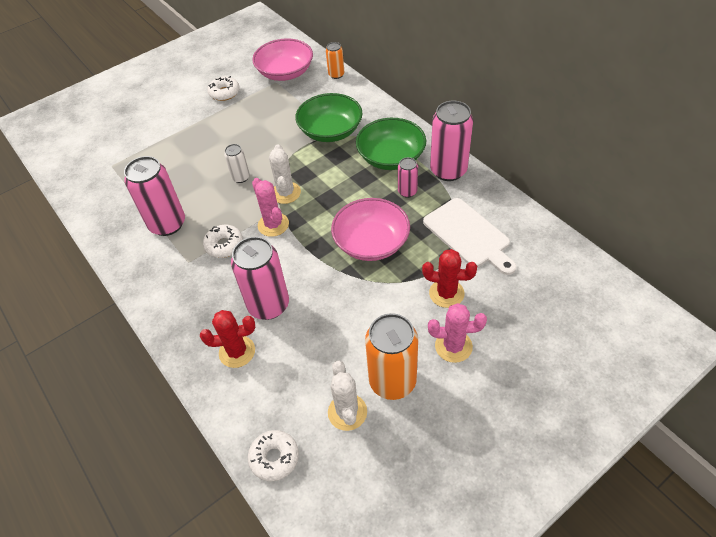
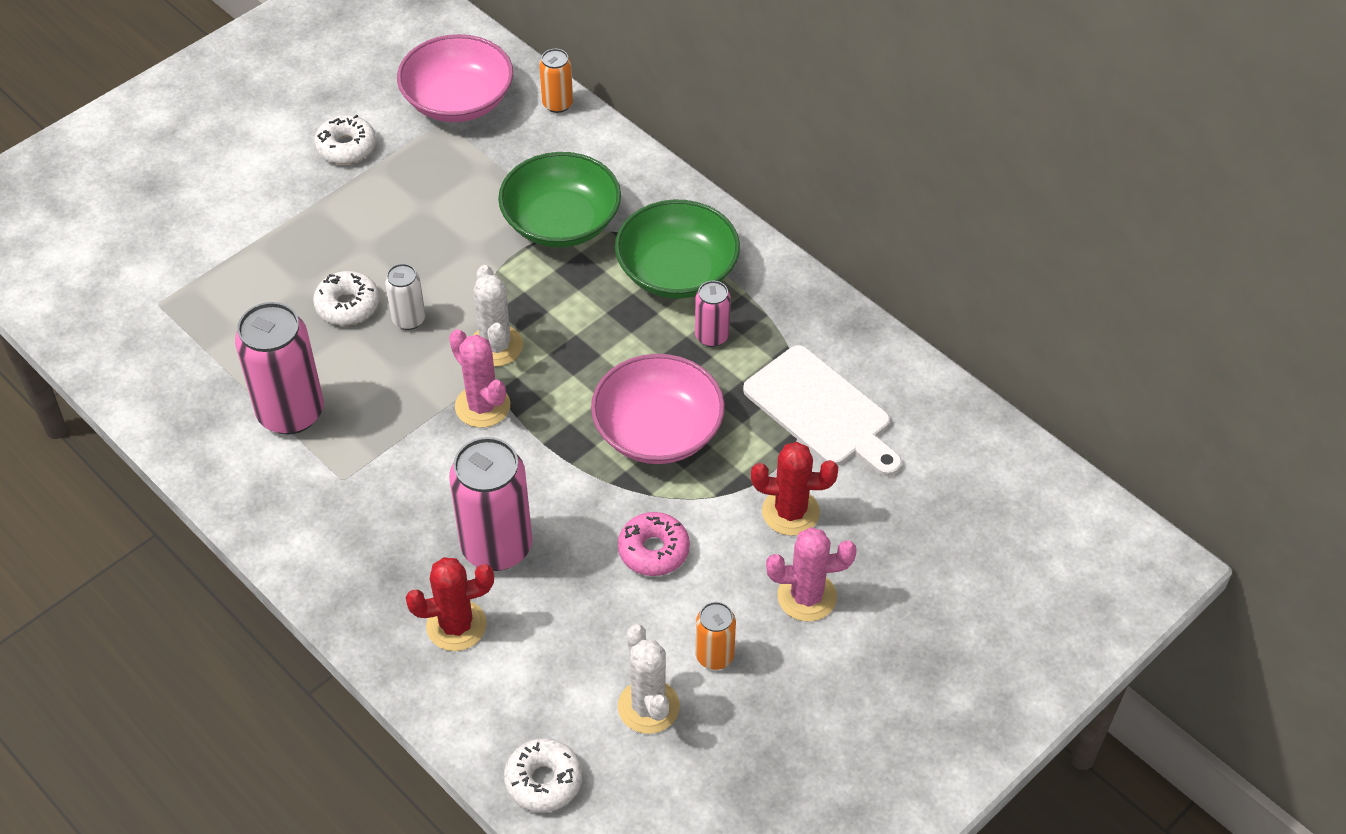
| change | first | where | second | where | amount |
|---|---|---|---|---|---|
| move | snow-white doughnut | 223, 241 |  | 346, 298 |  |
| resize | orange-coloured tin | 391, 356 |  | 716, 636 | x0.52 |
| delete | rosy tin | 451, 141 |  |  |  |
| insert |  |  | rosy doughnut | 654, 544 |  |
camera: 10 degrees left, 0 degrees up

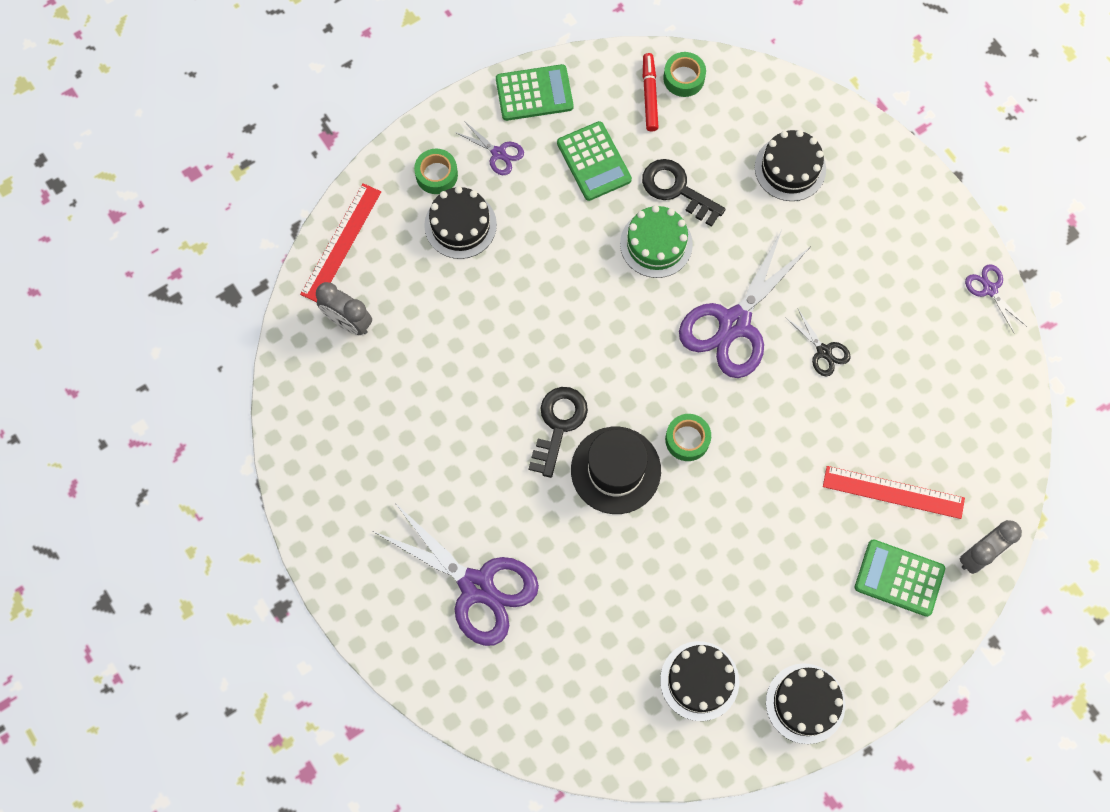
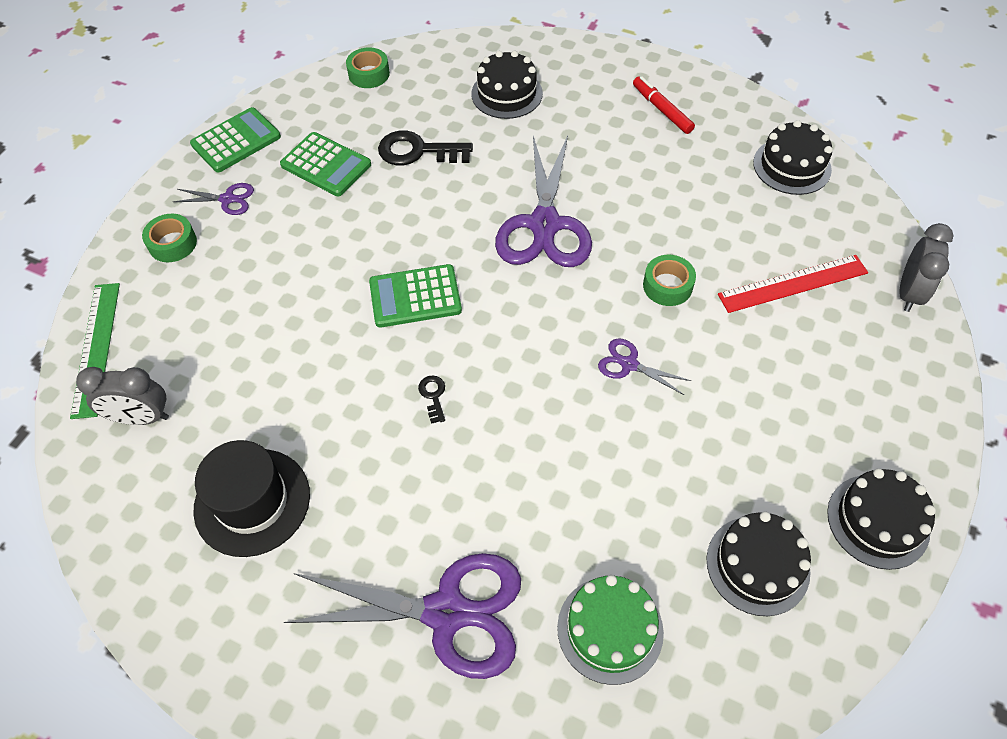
| change | first | where | second | where | amount |
|---|---|---|---|---|---|
| recolor | scarlet ruler | 340, 242 | green ruler | 95, 351 |  |
| move | black cake | 460, 222 |  | 793, 157 |  |
| resize | black latchkey | 558, 432 |  | 431, 399 | x0.48 |
| move | black hat | 616, 470 |  | 251, 498 |  |
| move | green cake | 656, 241 |  | 610, 630 |  |
| move | scarlet marker pen | 651, 92 |  | 664, 105 |  |
| move | green roll of tape | 688, 437 |  | 669, 280 |  |
| delete | black shears | 817, 342 |  |  |  |
| move | green pocket calculator | 900, 578 |  | 415, 295 |  |
| move | royal purple shears | 996, 299 |  | 644, 366 |  |
camera: 30 degrees left, 15 degrees down

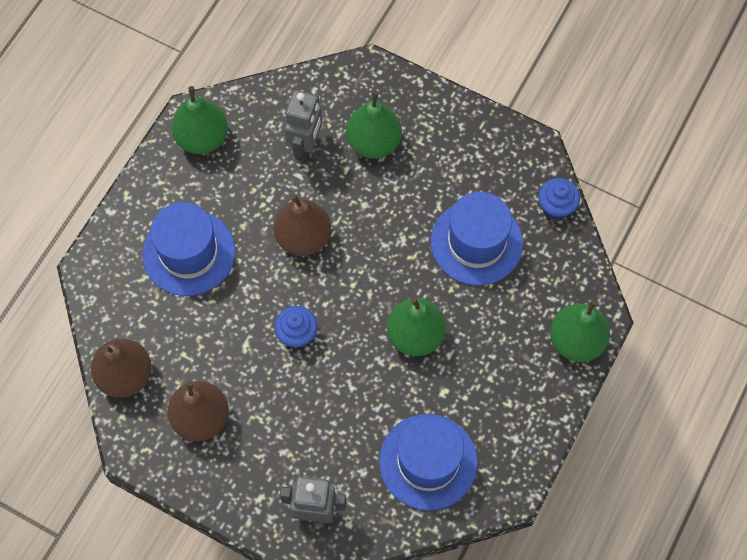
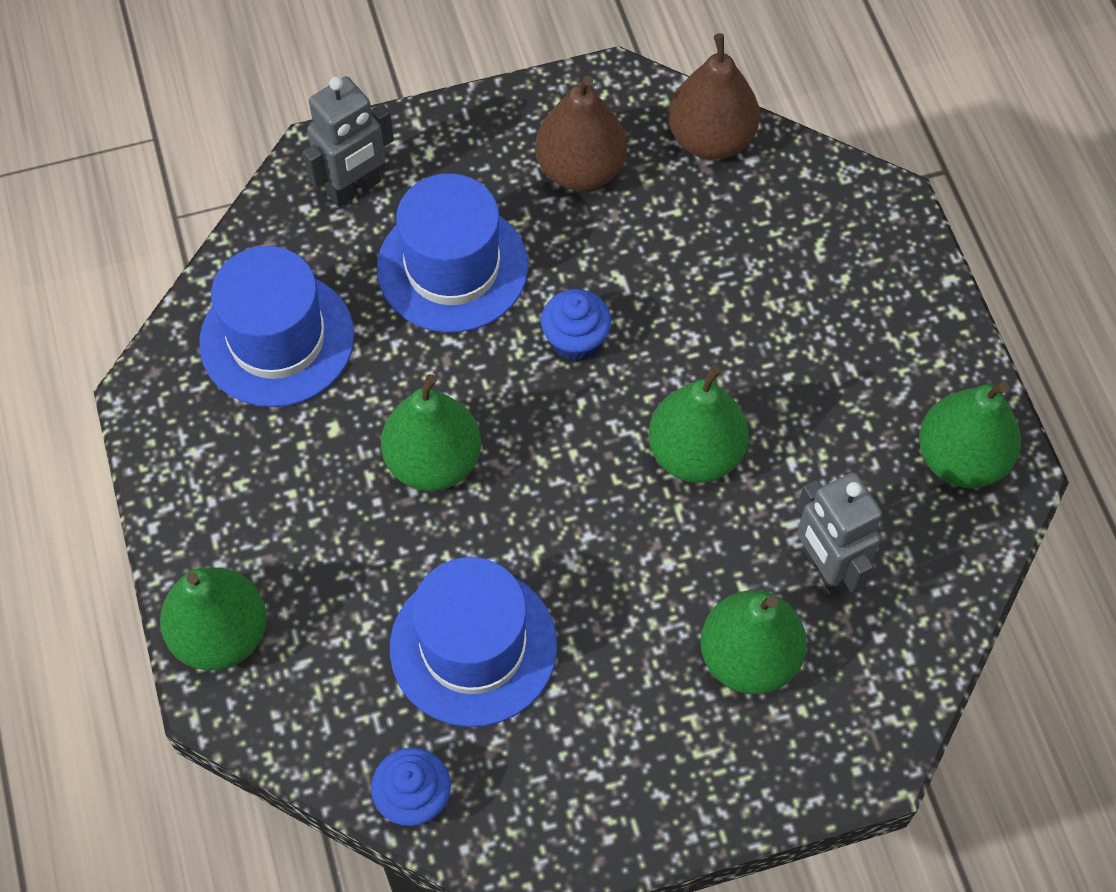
| change | first | where | second | where | amount |
|---|---|---|---|---|---|
| move | cobalt hat | 188, 249 |  | 452, 253 |  |
| recolor | russet pear fruit | 302, 225 | green pear fruit | 698, 424 |  |
camera: 135 degrees right, 5 degrees down

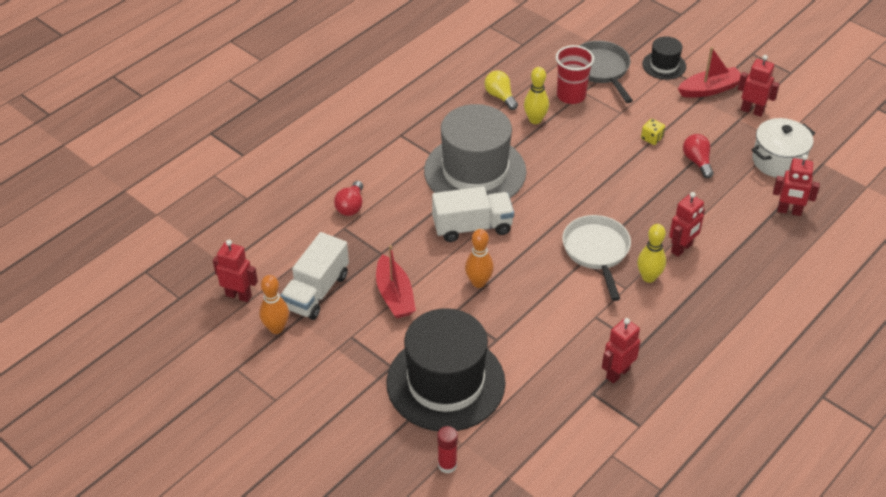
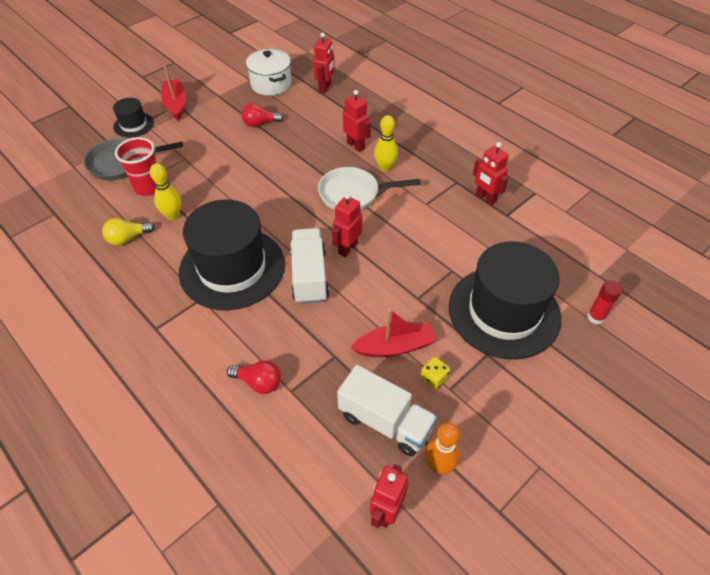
| change | first | where | second | where | amount |
|---|---|---|---|---|---|
| recolor | ash-grey hat | 475, 151 | black hat | 232, 254 |  |
| delete | orange-coloured tenpin | 479, 258 |  |  |  |
| move | golden game die | 653, 132 |  | 435, 373 |  |
| move | scarlet robot | 759, 86 |  | 347, 225 |  |
camera: 85 degrees left, 5 degrees up

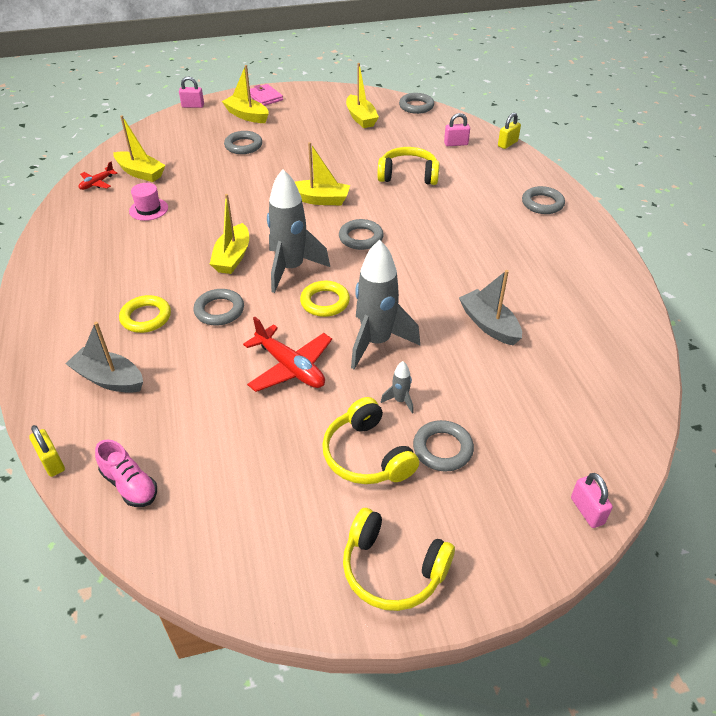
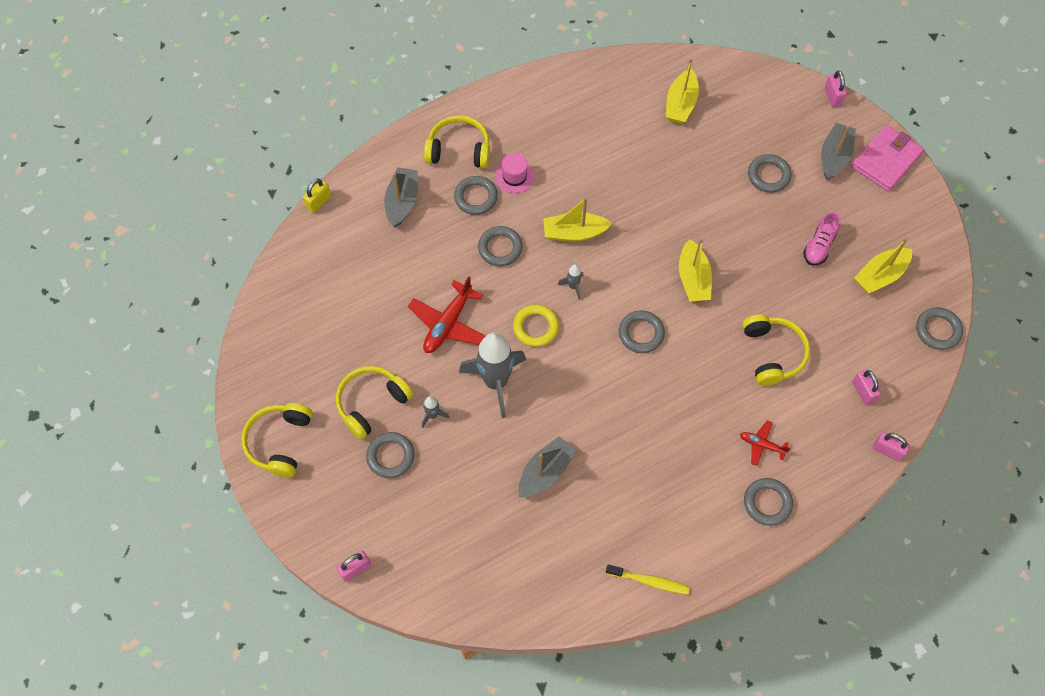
| change | first | where | second | where | amount |
|---|---|---|---|---|---|
| move | scarlet plane | 98, 176 |  | 765, 443 |  |
| move | rosy sneaker | 126, 473 |  | 821, 239 |  |
| recolor | golden ring | 145, 314 | ash-grey ring | 476, 195 |  |
| move | rosy hat | 148, 202 |  | 514, 173 |  |
| recolor | golden toy boat | 245, 94 | ash-grey toy boat | 838, 151 |  |
| resize | rosy card wallet | 266, 95 |  | 887, 158 | x1.52 |
| resize | ash-grey toy rocket | 298, 231 |  | 571, 282 | x0.42 |
| recolor | golden padlock | 509, 131 | rosy padlock | 891, 447 |  |
| insert |  |  | golden over-ear headphones | 457, 141 |  |
| insert |  |  | golden tooth brush | 648, 579 |  |
camera: 75 degrees right, 20 degrees up

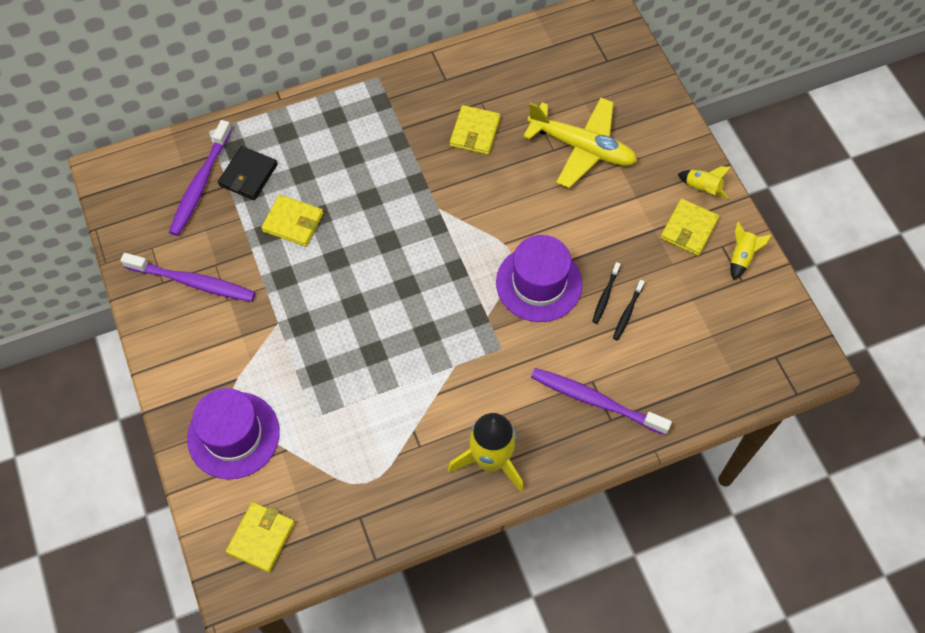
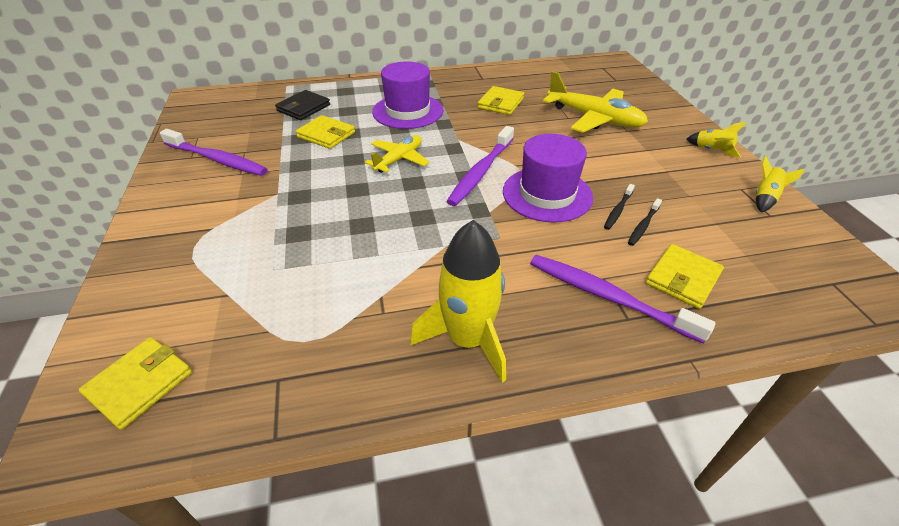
| change | first | where | second | where | amount |
|---|---|---|---|---|---|
| move | royal purple tooth brush | 200, 178 |  | 480, 166 |  |
| move | royal purple hat | 233, 433 |  | 407, 95 |  |
| move | golden card wallet | 689, 227 |  | 685, 276 |  |
| insert |  |  | golden plane | 397, 154 |  |
camera: 10 degrees right, 20 degrees down

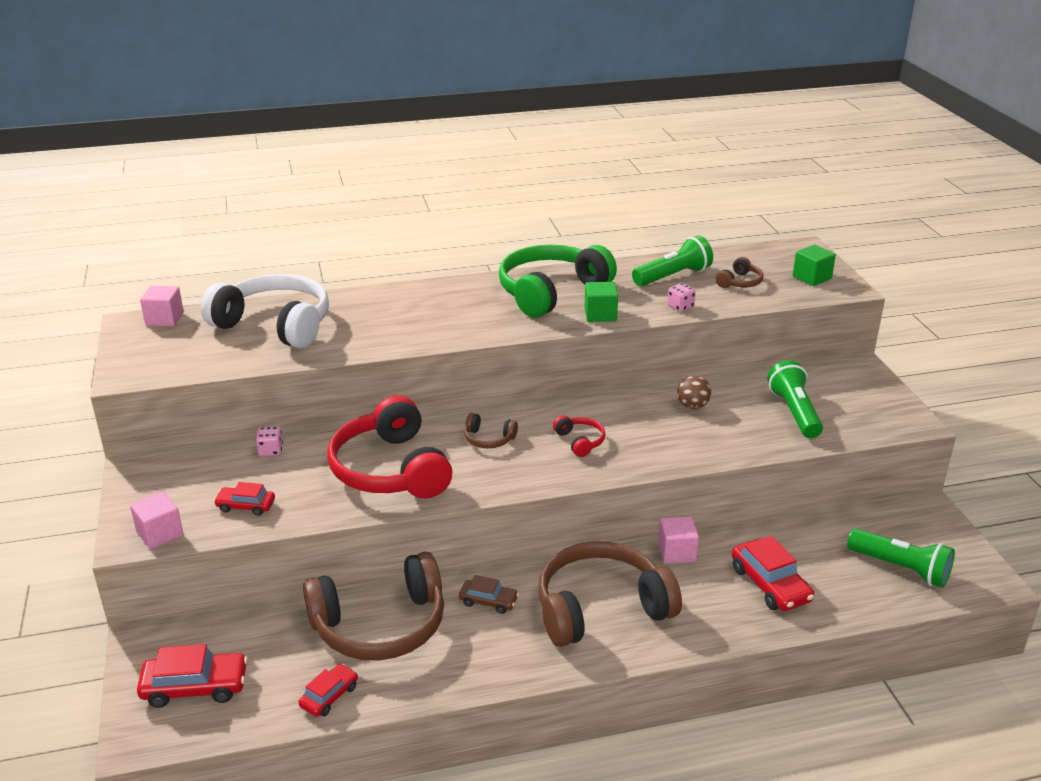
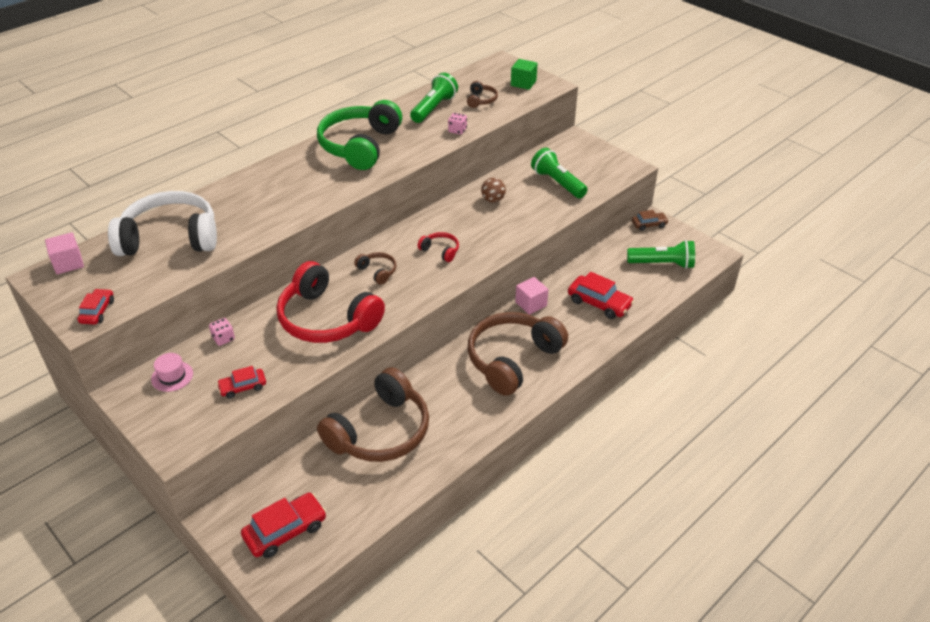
| change | first | where | second | where | amount |
|---|---|---|---|---|---|
| delete | rosy solid cube | 157, 520 |  |  |  |
| move | scarlet car | 328, 690 |  | 95, 307 |  |
| move | russet car | 489, 594 |  | 650, 220 |  |
| rotate | russet over-ear headphones | 491, 430 |  | 375, 268 | 120 degrees counterclockwise |
| delete | green solid cube | 601, 302 |  |  |  |
| insert |  |  | rosy hat | 172, 372 |  |
camera: 30 degrees left, 10 degrees up

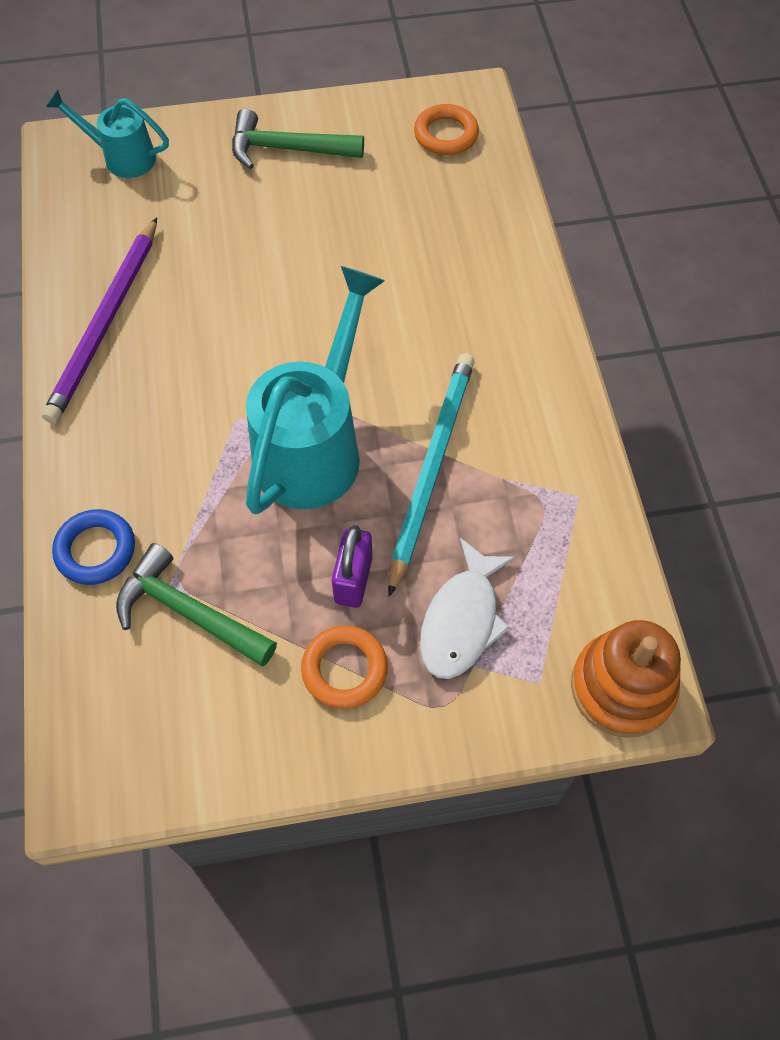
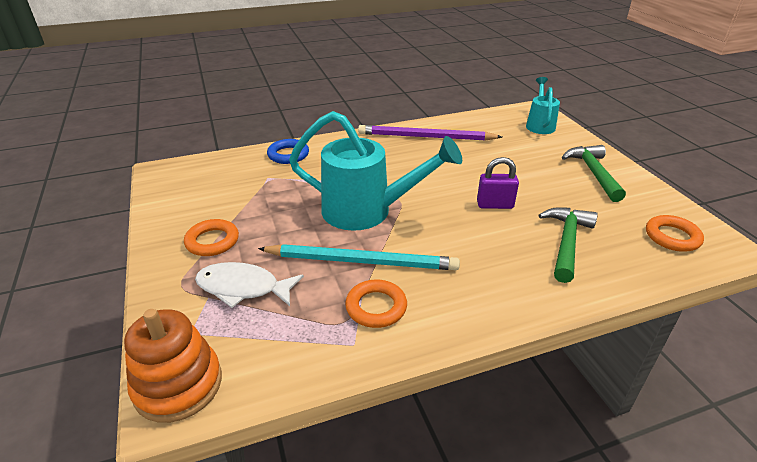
| change | first | where | second | where | amount |
|---|---|---|---|---|---|
| move | green hammer | 196, 605 |  | 568, 245 |  |
| move | royal purple padlock | 352, 566 |  | 498, 183 |  |
| insert |  |  | orange-coloured ring | 376, 303 |  |
camera: 80 degrees right, 25 degrees down

